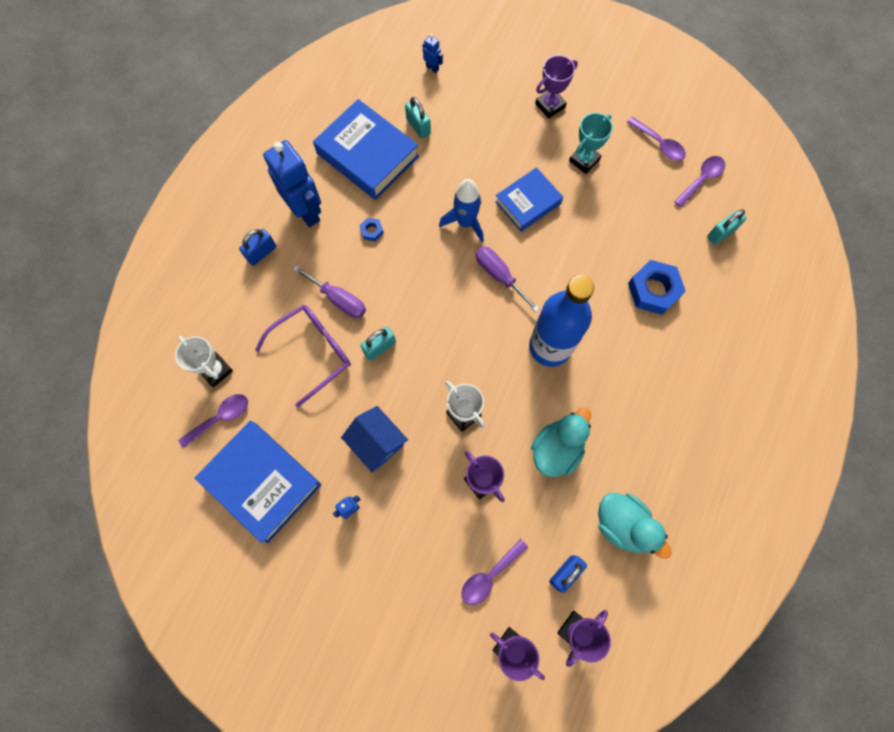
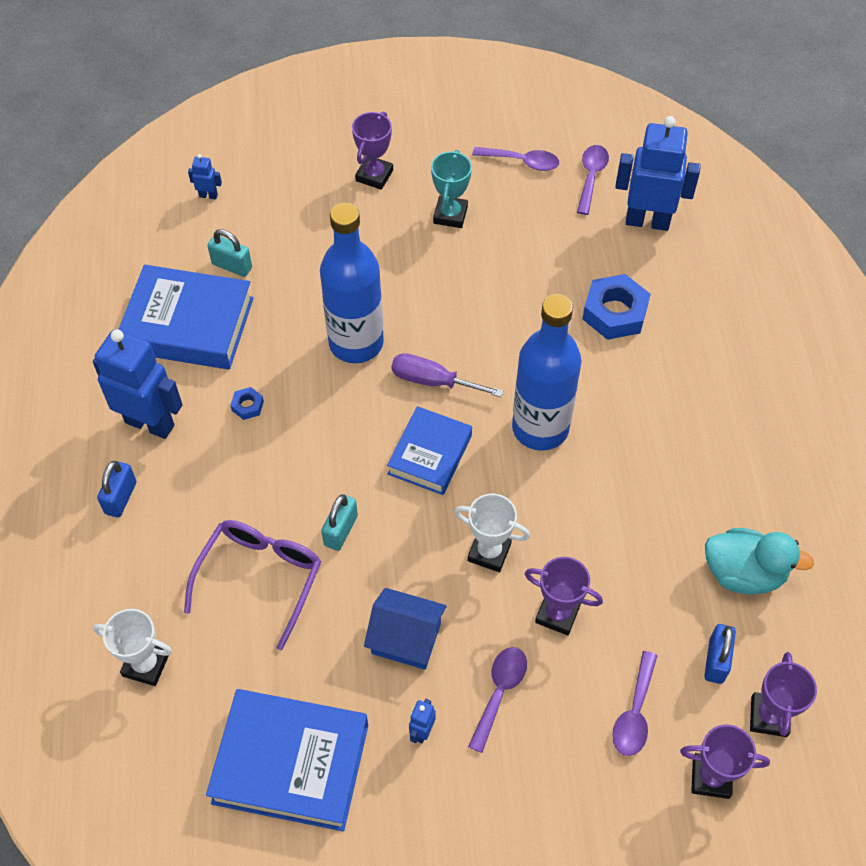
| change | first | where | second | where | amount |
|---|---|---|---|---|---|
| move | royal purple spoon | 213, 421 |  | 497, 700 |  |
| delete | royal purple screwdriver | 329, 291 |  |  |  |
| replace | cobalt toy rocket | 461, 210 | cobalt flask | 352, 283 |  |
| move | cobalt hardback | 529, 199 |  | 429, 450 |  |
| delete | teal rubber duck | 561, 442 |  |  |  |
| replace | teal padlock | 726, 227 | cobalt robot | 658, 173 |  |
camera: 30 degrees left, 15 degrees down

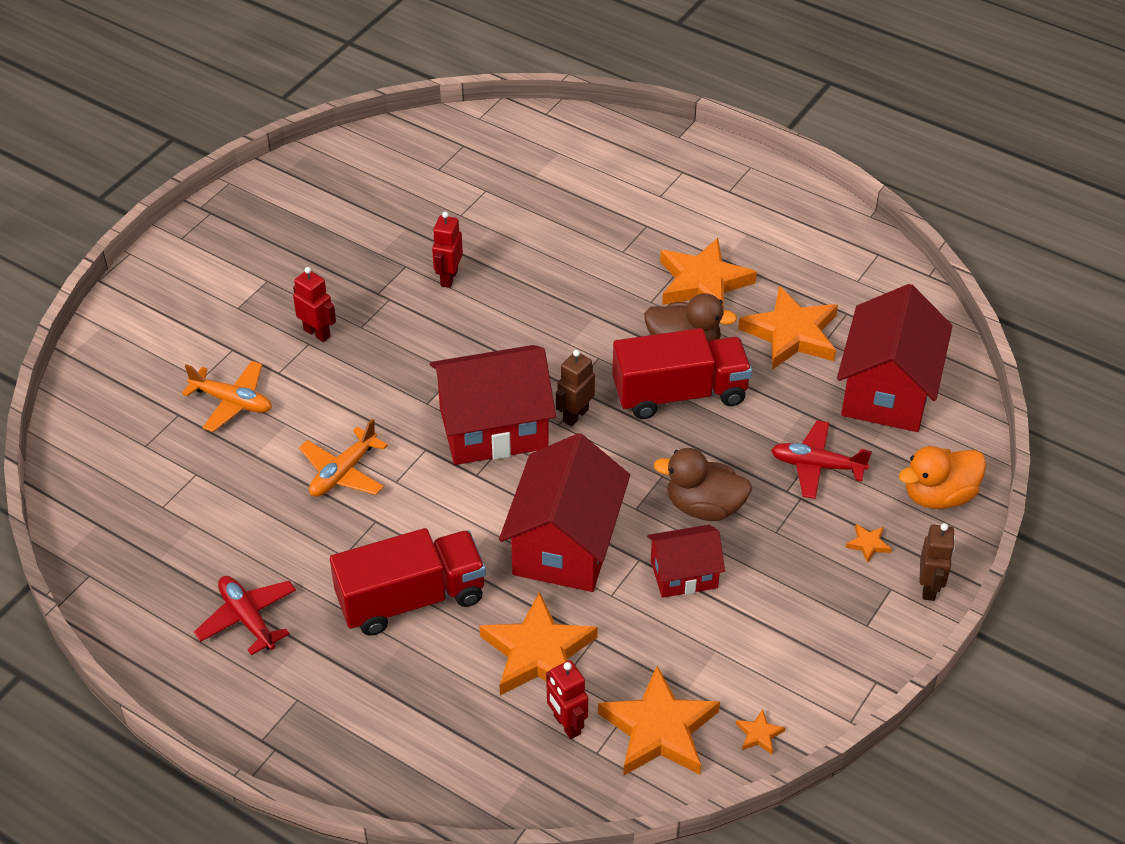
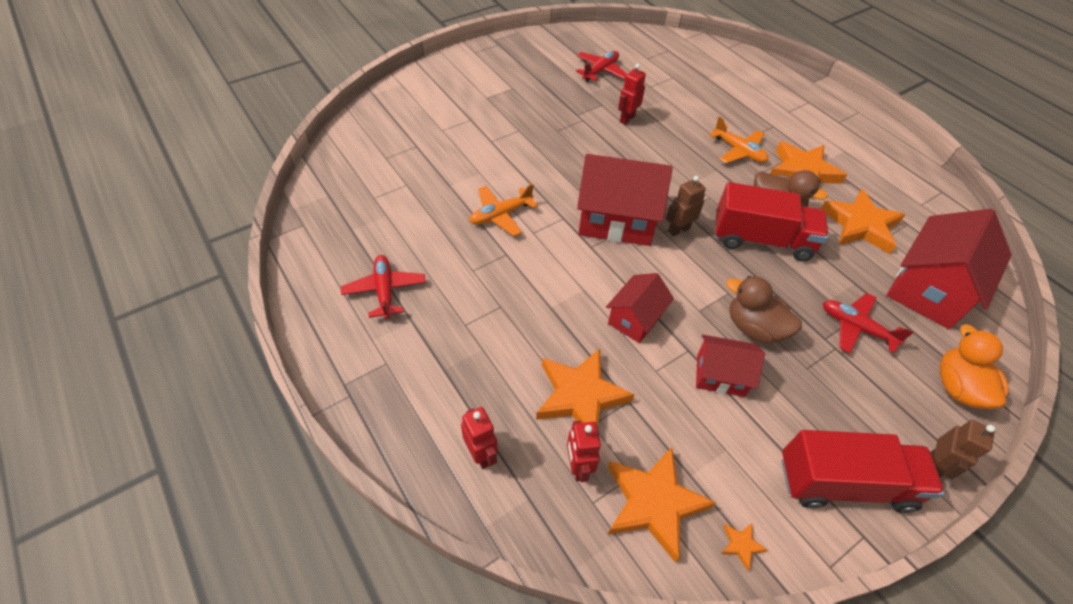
| change | first | where | second | where | amount |
|---|---|---|---|---|---|
| move | orange-coloured plane | 227, 396 |  | 738, 140 |  |
| move | scarlet robot | 314, 304 |  | 479, 438 |  |
| move | scarlet truck | 408, 582 |  | 862, 471 |  |
| resize | scarlet house | 564, 512 |  | 640, 308 | x0.57 |
| delete | orange-coloured star shape | 868, 543 |  |  |  |
| rotate | orange-coloured rubber duck | 942, 477 |  | 974, 366 | 90 degrees clockwise |
| insert |  |  | scarlet plane | 601, 66 |  |
camera: 20 degrees right, 5 degrees up

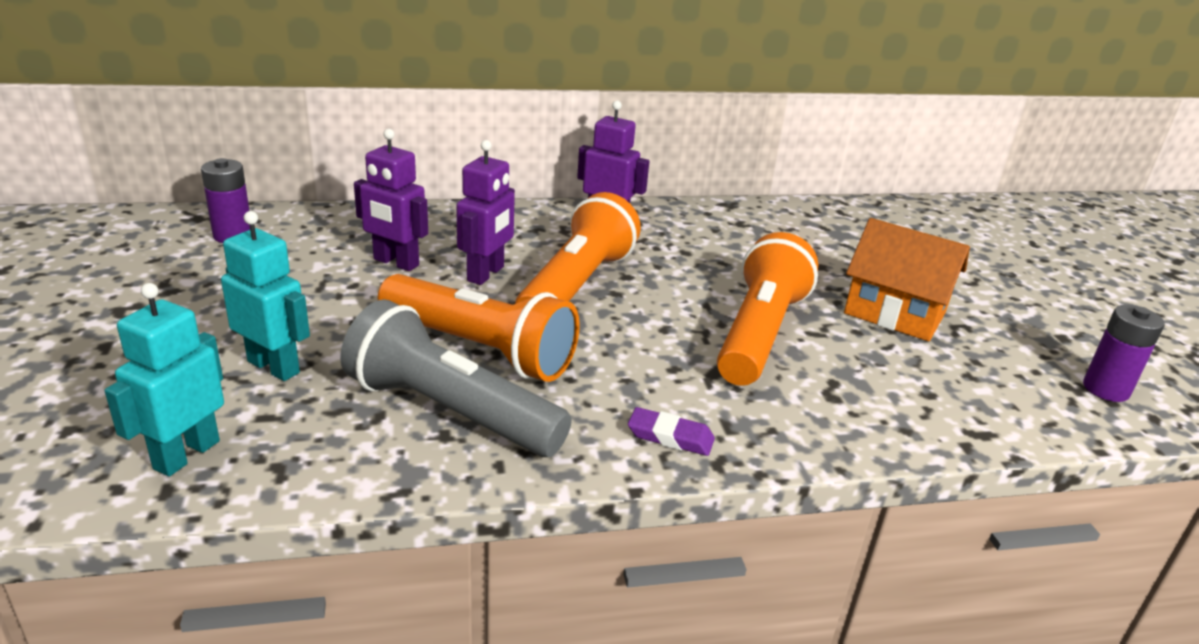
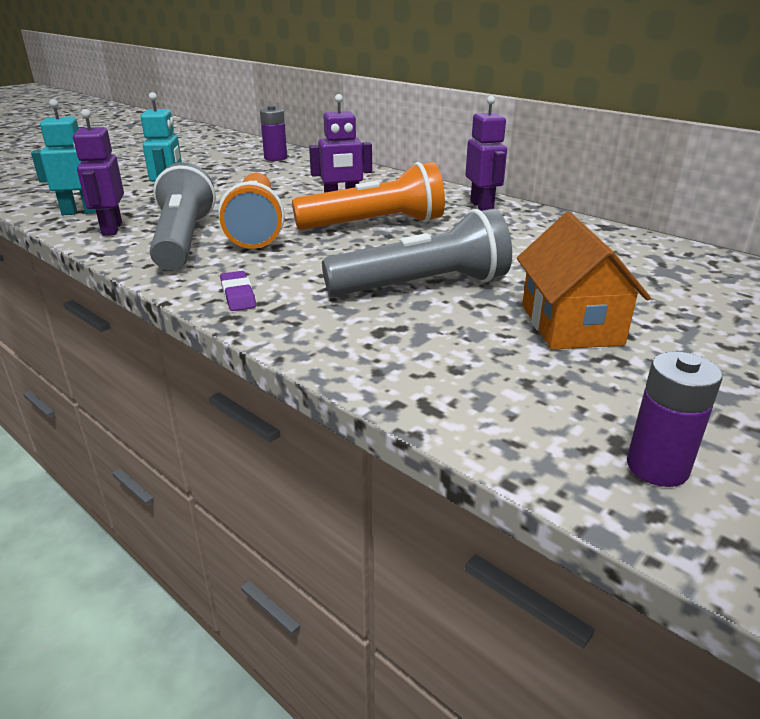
| change | first | where | second | where | amount |
|---|---|---|---|---|---|
| move | royal purple robot | 391, 200 |  | 98, 172 |  |
| recolor | orange-coloured pocket torch | 767, 309 | ash-grey pocket torch | 417, 252 |  |
camera: 55 degrees right, 0 degrees up

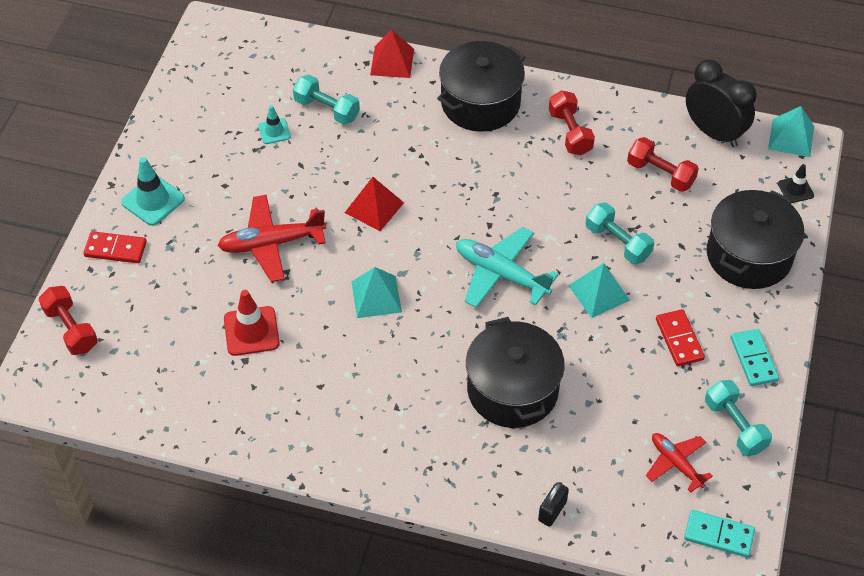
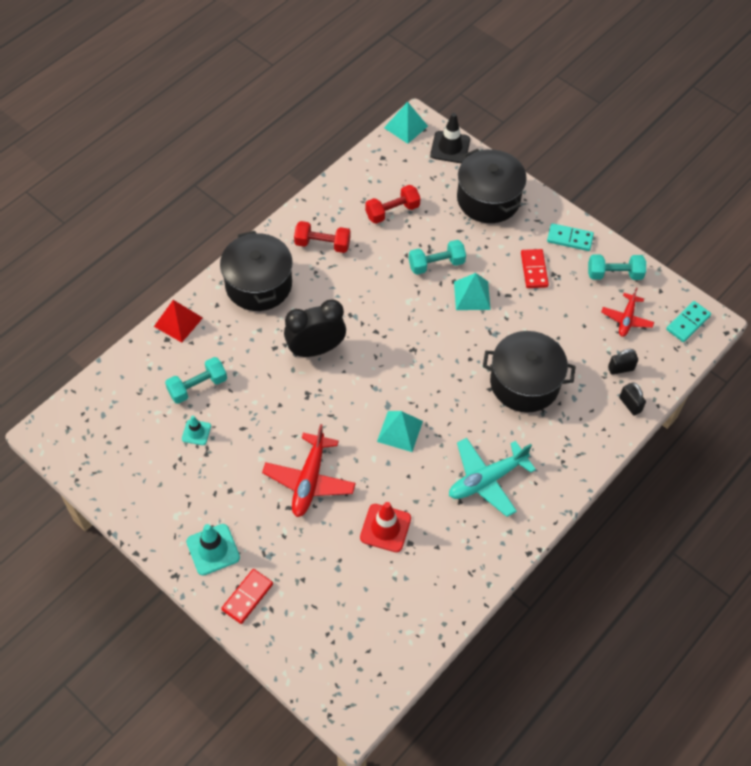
| change | first | where | second | where | amount |
|---|---|---|---|---|---|
| delete | scarlet hand weight | 68, 320 |  |  |  |
| delete | scarlet solid pyramid | 374, 204 |  |  |  |
| move | teal plane | 507, 267 |  | 492, 477 |  |
| rotate | scarlet plane | 679, 462 |  | 627, 312 | 60 degrees counterclockwise |
| rotate | scarlet domino tile | 680, 337 |  | 535, 268 | 75 degrees clockwise |
| move | black bedside clock | 721, 103 |  | 315, 328 |  |
| resize | black road cone | 796, 183 |  | 450, 138 | x1.66 |
| insert |  |  | black padlock | 623, 362 |  |
camera: 65 degrees left, 5 degrees up

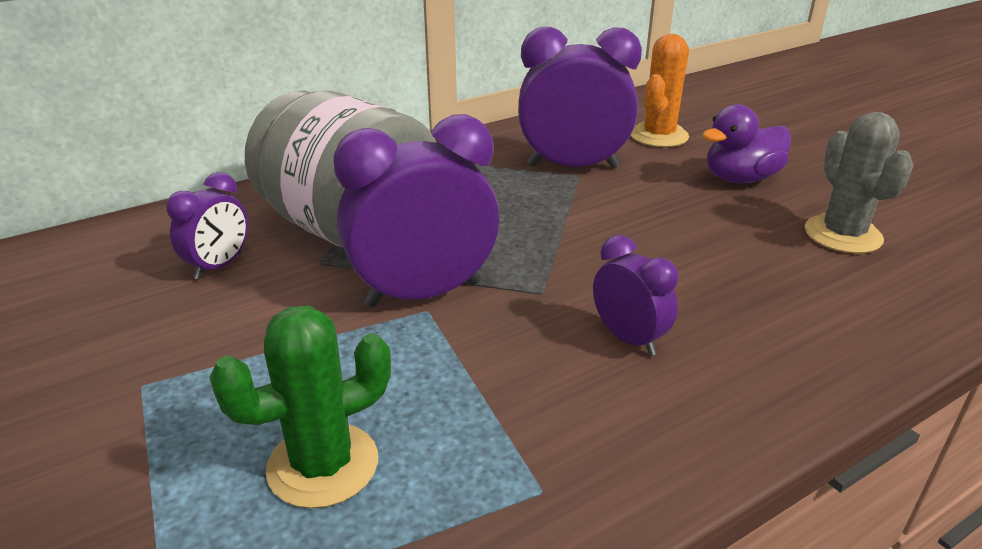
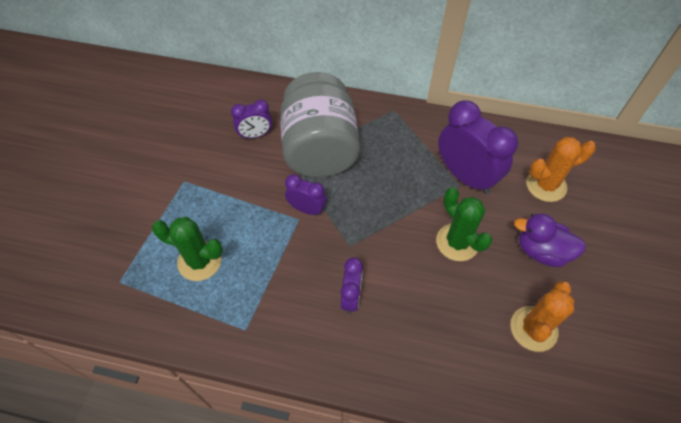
| change | first | where | second | where | amount |
|---|---|---|---|---|---|
| resize | royal purple bedside clock | 416, 210 |  | 306, 194 | x0.54 |
| recolor | ash-grey prickly plant | 859, 183 | orange-coloured prickly plant | 542, 316 |  |
| insert |  |  | green prickly plant | 464, 224 |  |
camera: 45 degrees right, 25 degrees up

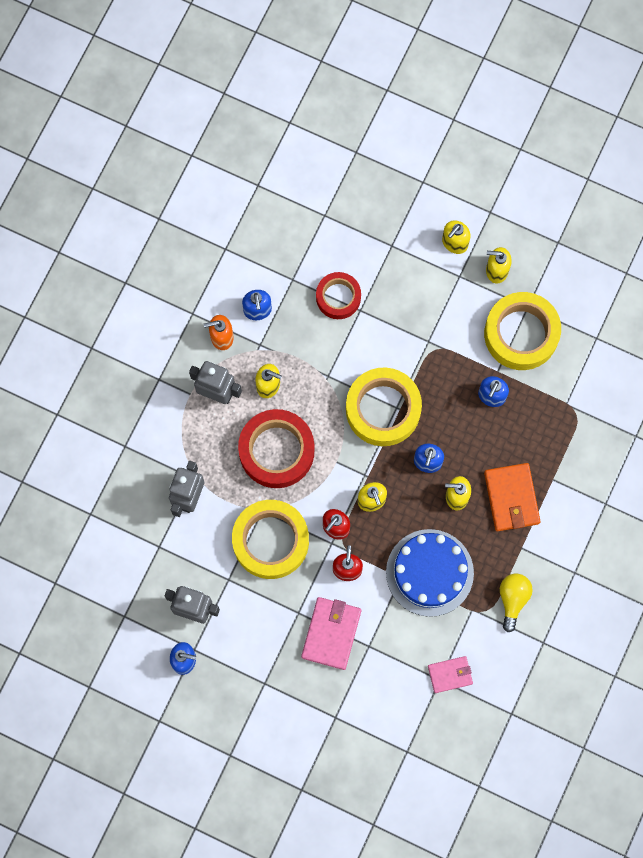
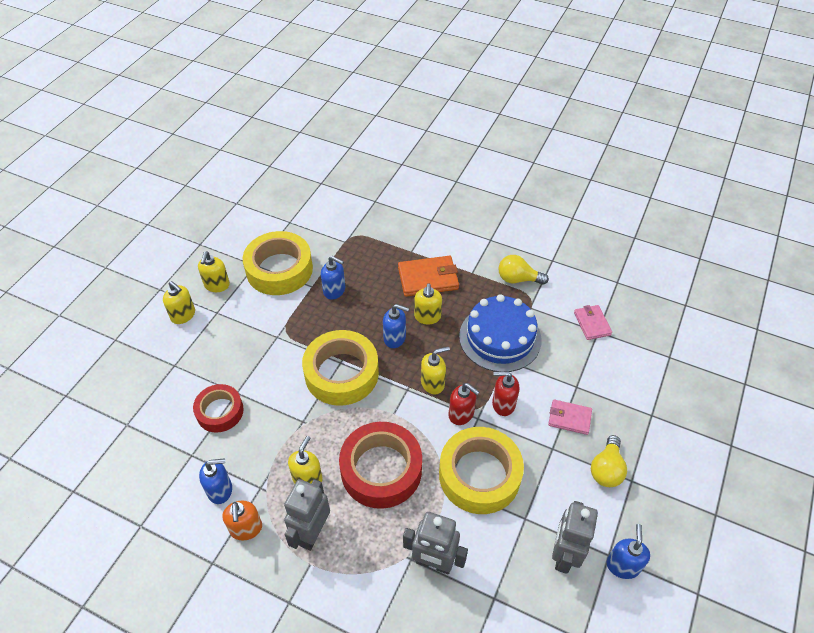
| change | first | where | second | where | amount |
|---|---|---|---|---|---|
| resize | rosy card wallet | 331, 633 |  | 570, 417 | x0.62 |
| insert |  |  | golden bulb | 609, 461 |  |
camera: 90 degrees left, 25 degrees down

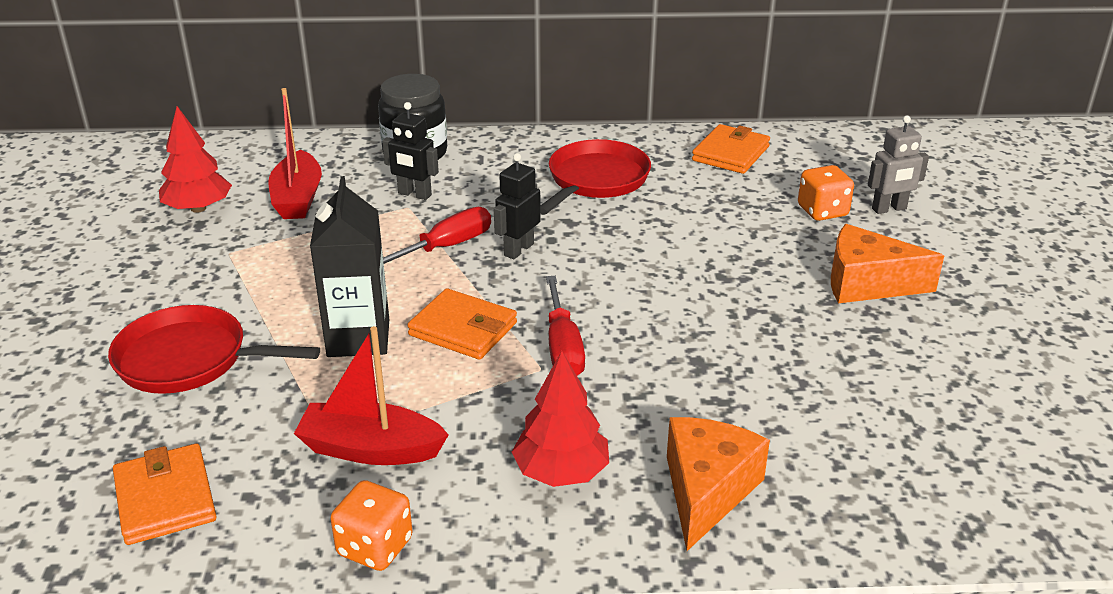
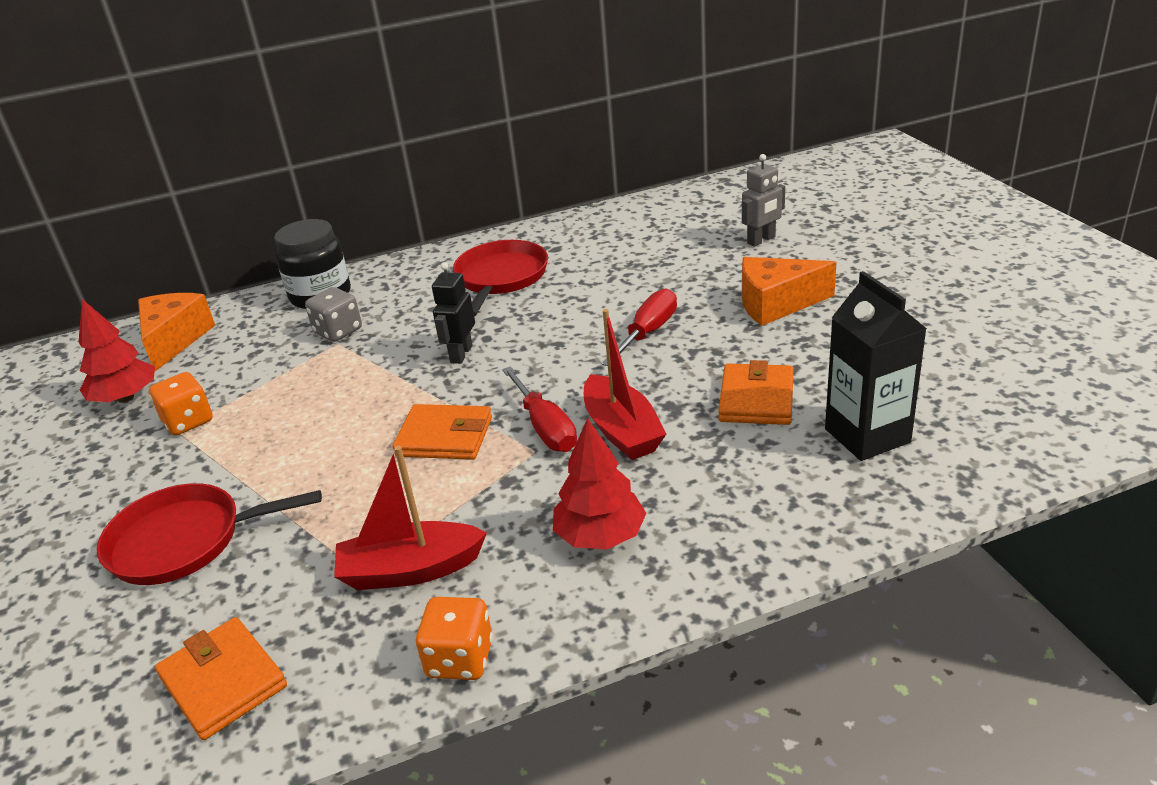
| change | first | where | second | where | amount |
|---|---|---|---|---|---|
| move | scarlet toy boat | 295, 153 |  | 625, 384 |  |
| move | black carton | 349, 266 |  | 876, 366 |  |
| replace | black robot | 410, 151 | ash-grey game die | 333, 314 |  |
| move | scarlet screwdriver | 437, 235 |  | 639, 327 |  |
| move | orange-coloured cheese wedge | 718, 484 |  | 176, 332 |  |
| move | orange-coloured card wallet | 731, 149 |  | 756, 392 |  |
| move | orange-coloured game die | 826, 193 |  | 181, 403 |  |
camera: 15 degrees left, 0 degrees up

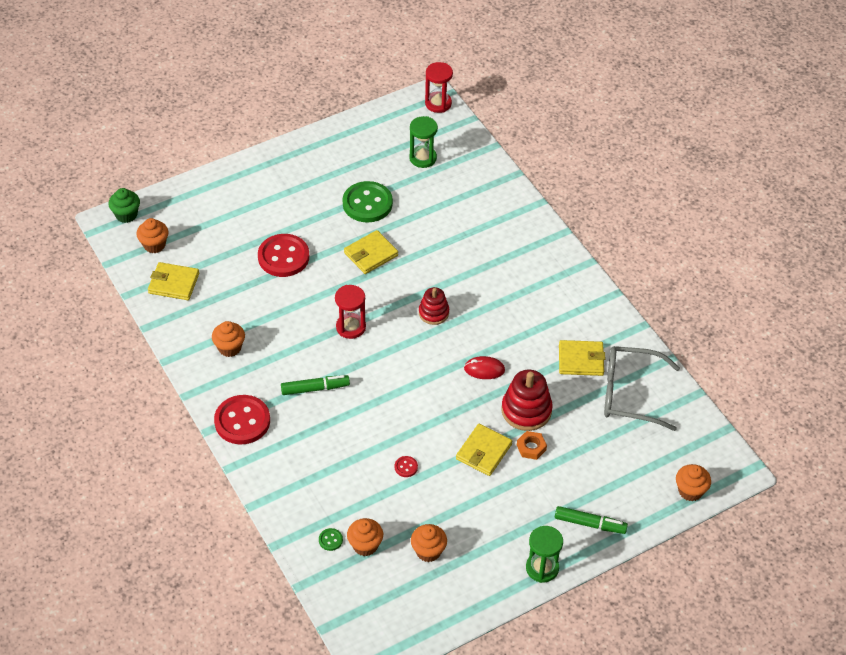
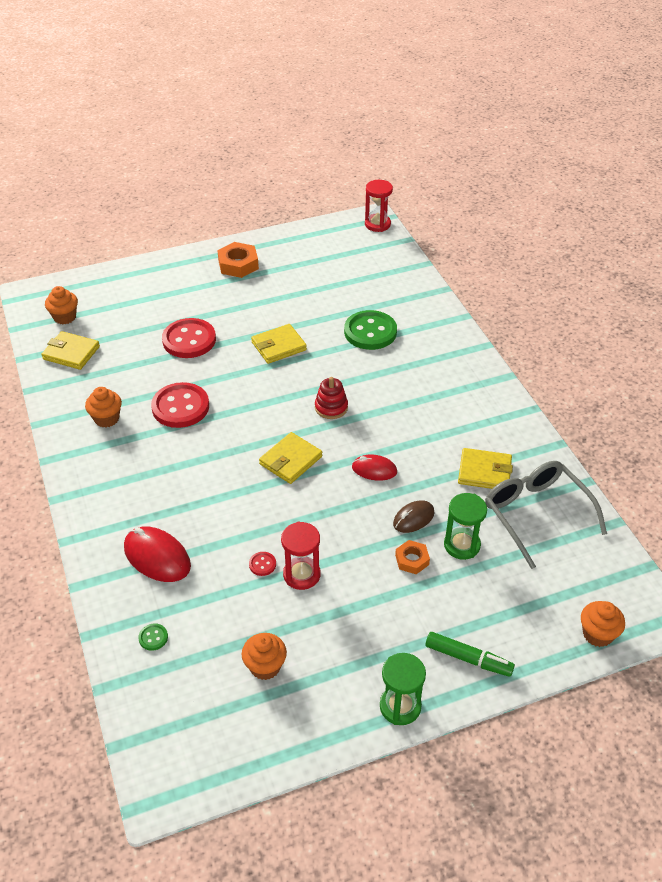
| change | first | where | second | where | amount |
|---|---|---|---|---|---|
| delete | green cupcake | 124, 205 |  |  |  |
| move | scarlet shirt button | 242, 420 |  | 180, 405 |  |
| delete | green marker pen | 315, 385 |  |  |  |
| move | scarlet hourglass | 350, 312 |  | 300, 556 |  |
| move | green shirt button | 368, 202 |  | 370, 330 |  |
| delete | orange-coloured cupcake | 365, 537 |  |  |  |
| move | green hourglass | 423, 142 |  | 465, 526 |  |
| move | golden card wallet | 484, 450 |  | 290, 458 |  |
| replace | scarlet ring stacker | 527, 400 | russet computer mouse | 414, 516 |  |
| rotate | ash-grey spectacles | 642, 388 |  | 546, 515 | 45 degrees clockwise |
| insert |  |  | scarlet computer mouse | 157, 554 |  |
| insert |  |  | orange-coloured hexagon nut | 238, 260 |  |
camera: 10 degrees right, 5 degrees down

